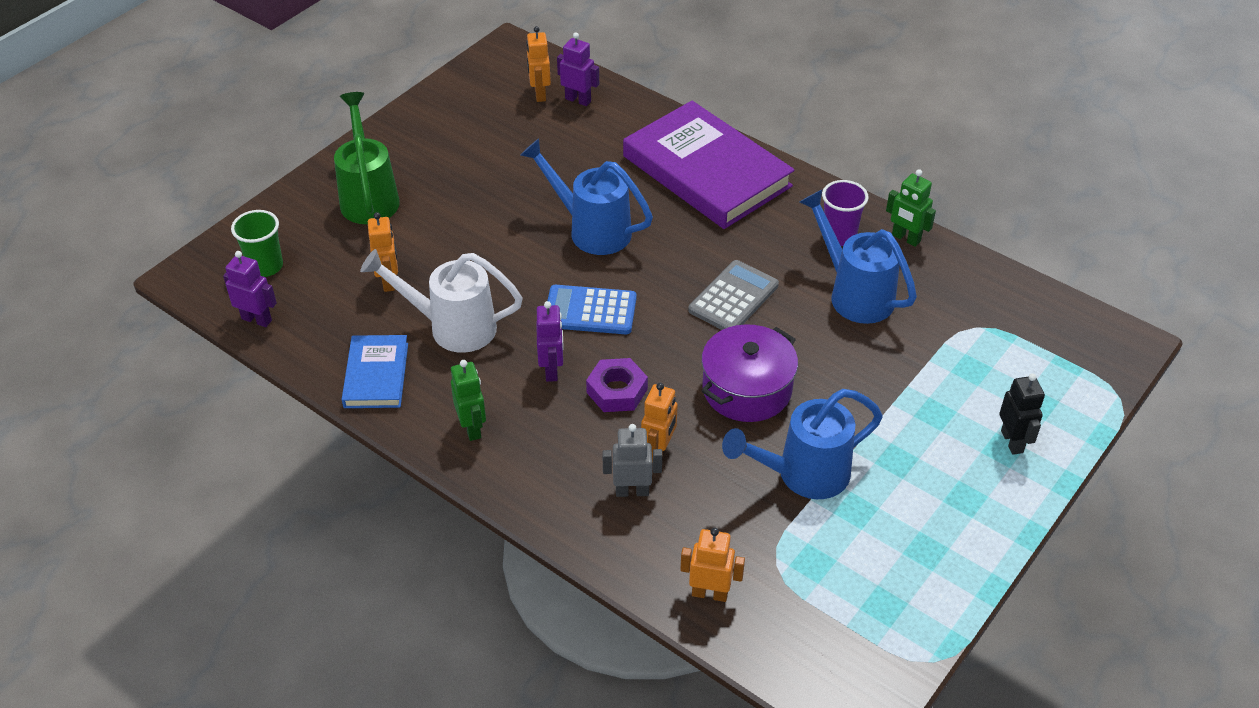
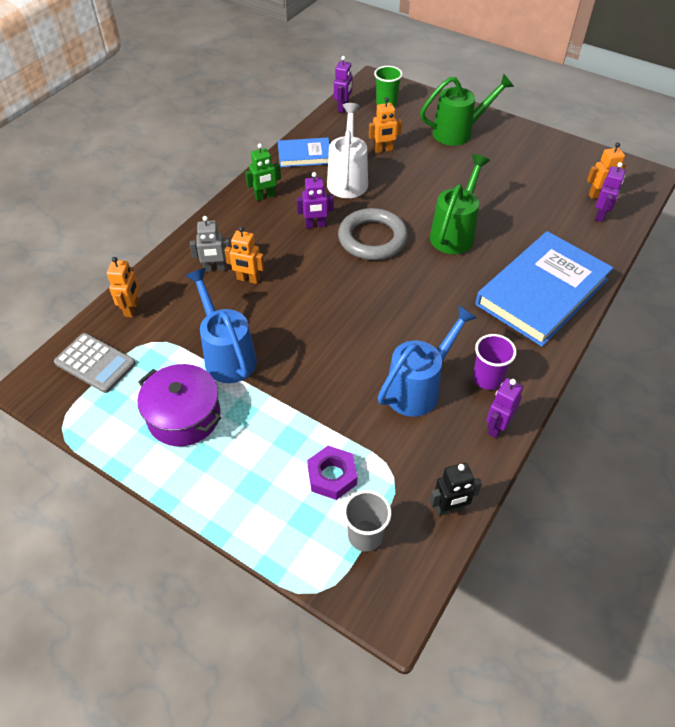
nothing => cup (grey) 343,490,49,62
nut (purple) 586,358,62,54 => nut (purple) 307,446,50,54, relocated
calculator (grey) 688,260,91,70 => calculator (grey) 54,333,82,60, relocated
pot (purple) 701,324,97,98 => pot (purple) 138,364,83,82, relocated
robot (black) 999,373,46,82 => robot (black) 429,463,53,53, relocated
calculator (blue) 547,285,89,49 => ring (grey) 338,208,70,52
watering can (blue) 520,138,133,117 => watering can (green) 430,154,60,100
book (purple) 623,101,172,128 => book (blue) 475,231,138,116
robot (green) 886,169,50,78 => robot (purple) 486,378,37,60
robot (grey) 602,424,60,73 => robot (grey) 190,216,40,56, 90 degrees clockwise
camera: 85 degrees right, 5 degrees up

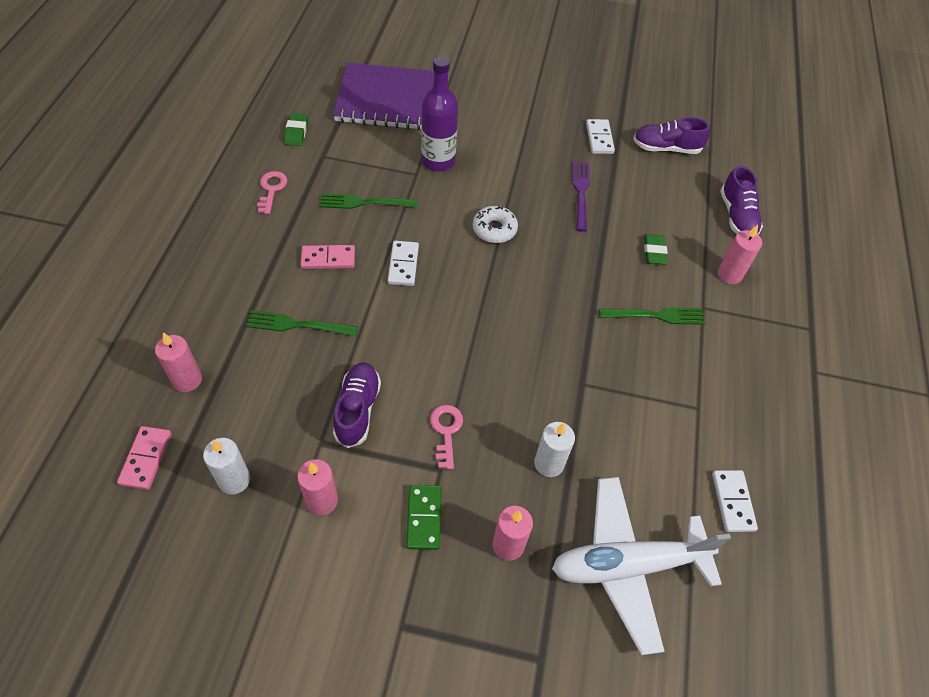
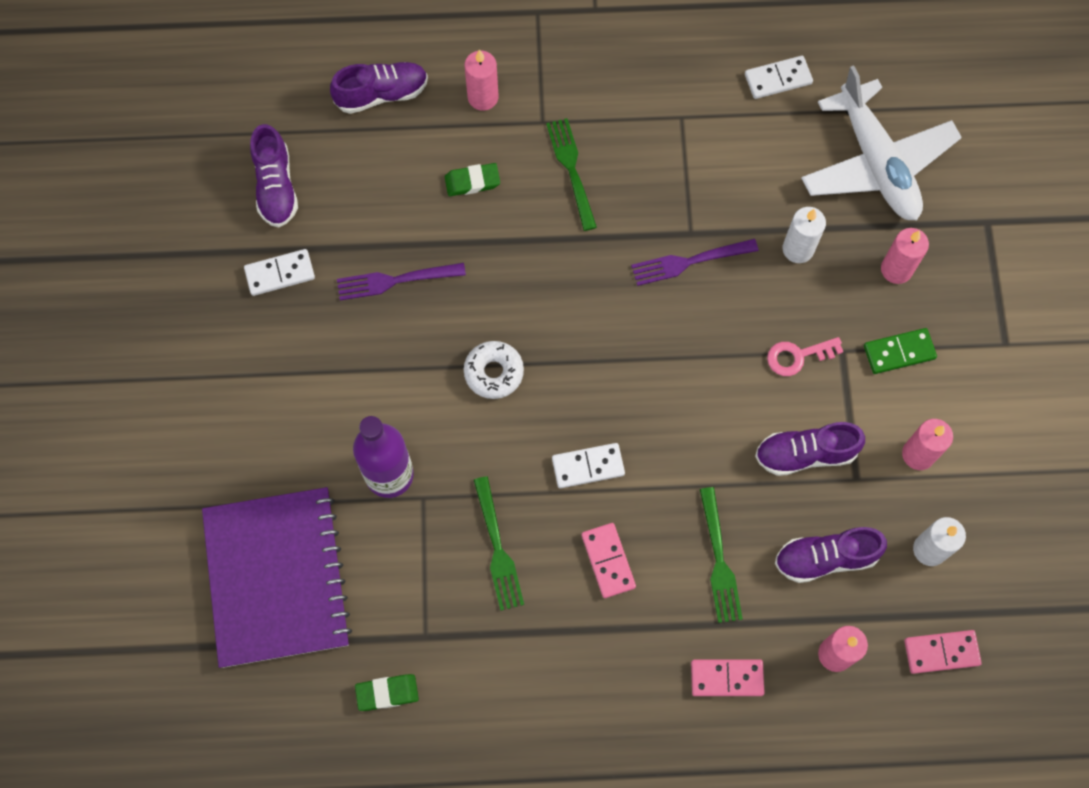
key (pink) 257,171,31,43 => nothing
nothing => fork (purple) 631,239,127,47
nothing => domino (pink) 691,659,74,37
nothing => shoe (purple) 775,527,112,56
camera: 100 degrees left, 15 degrees up

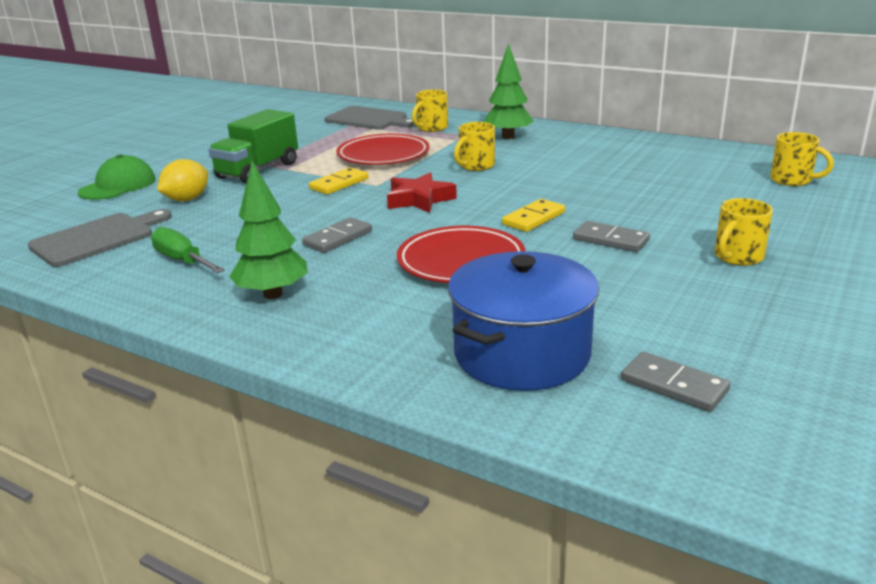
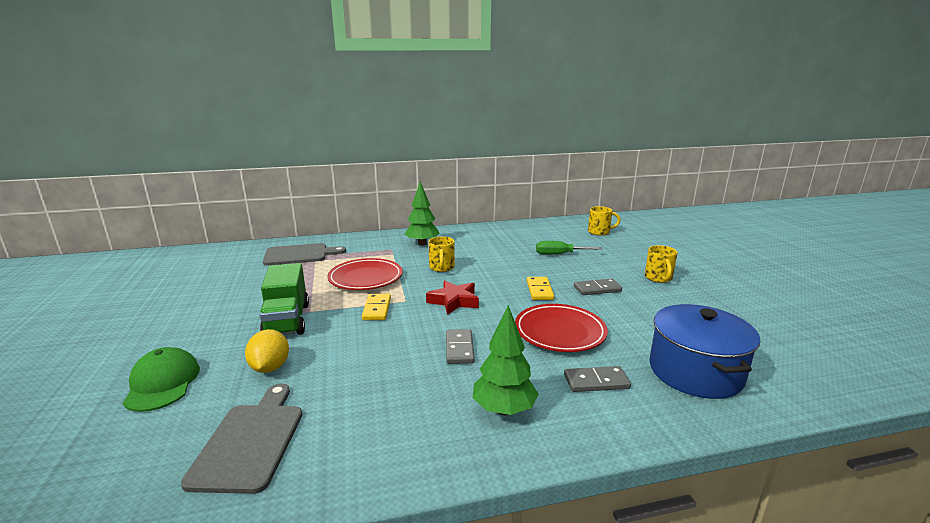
mug (yellow) 412,90,36,42 => nothing
screwdriver (green) 151,227,74,46 => screwdriver (green) 536,241,66,13, relocated
domino (grey) 621,352,110,60 => domino (grey) 564,366,67,26, relocated
camera: 45 degrees left, 5 degrees down

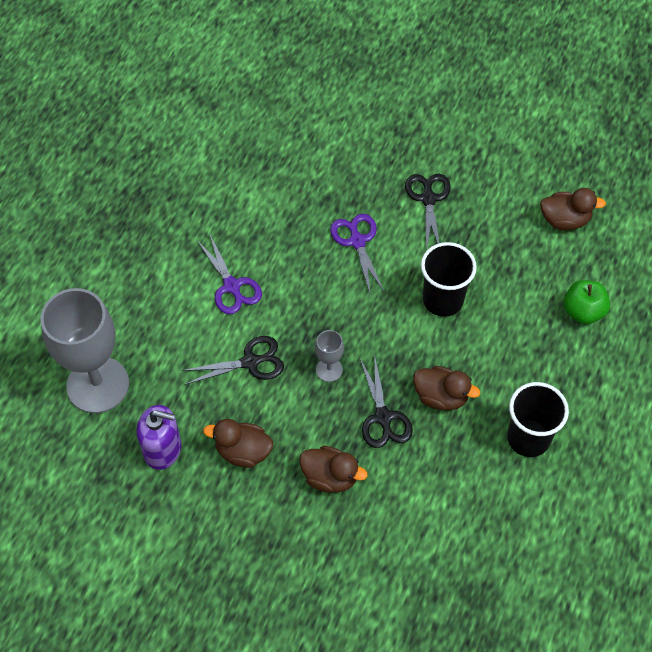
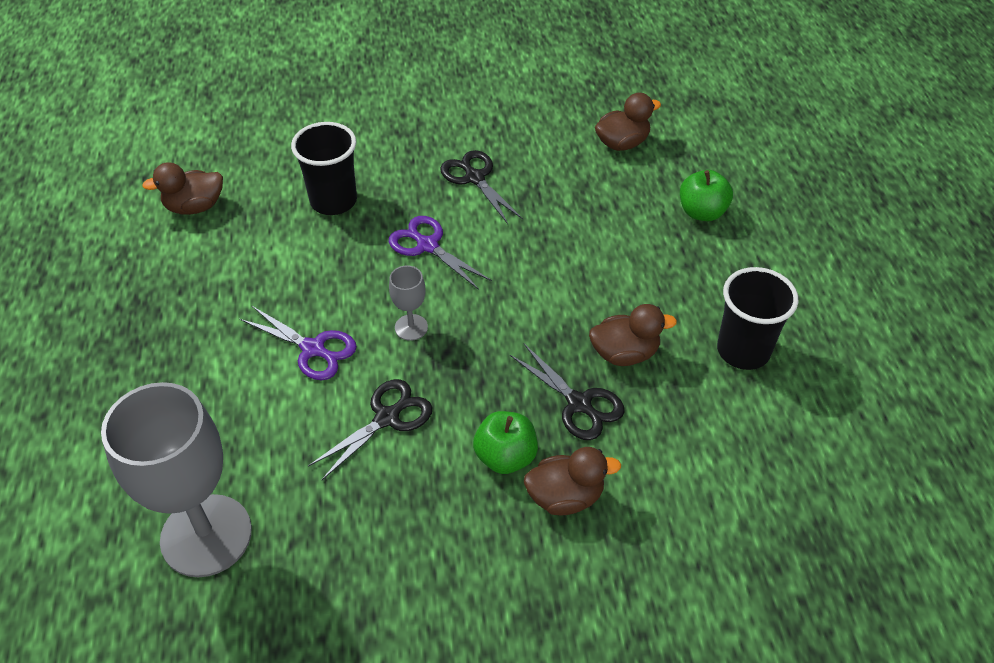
soap dispenser (purple) 137,405,44,65 => nothing
nothing => apple (green) 473,411,65,63
duck (brown) 203,419,70,49 => duck (brown) 142,162,81,53, relocated
goblet (grey) 315,330,29,52 => goblet (grey) 389,265,39,76, relocated
cup (black) 421,242,56,75 => cup (black) 291,122,66,93, relocated
camera: 30 degrees left, 10 degrees down

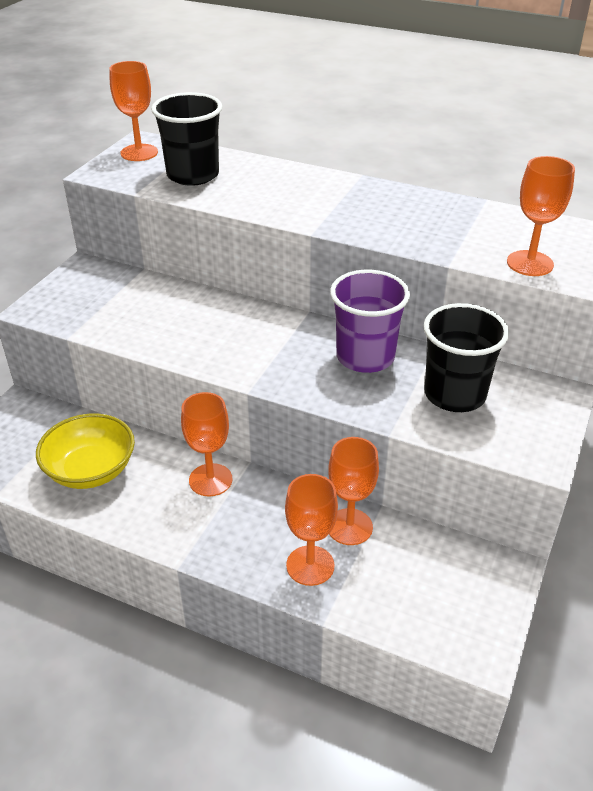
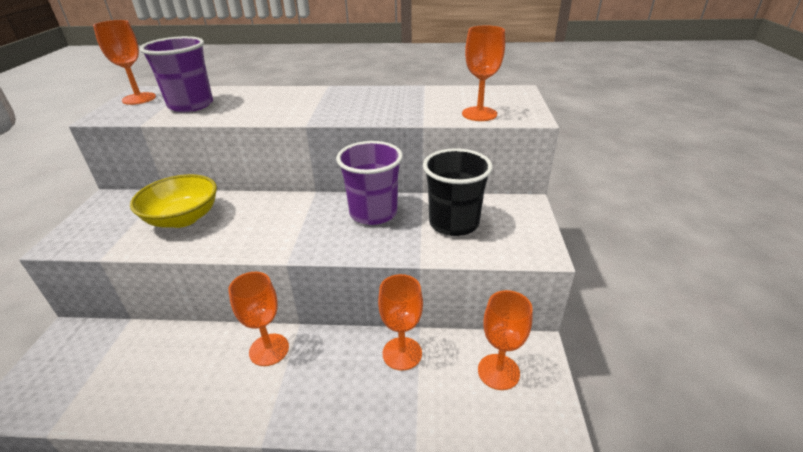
bowl (yellow) 36,413,99,76 => bowl (yellow) 130,174,87,54, relocated
goblet (orange) 285,474,53,112 => goblet (orange) 478,290,55,100, relocated
cup (black) 151,92,71,94 => cup (purple) 139,36,74,76
camera: 20 degrees left, 5 degrees down

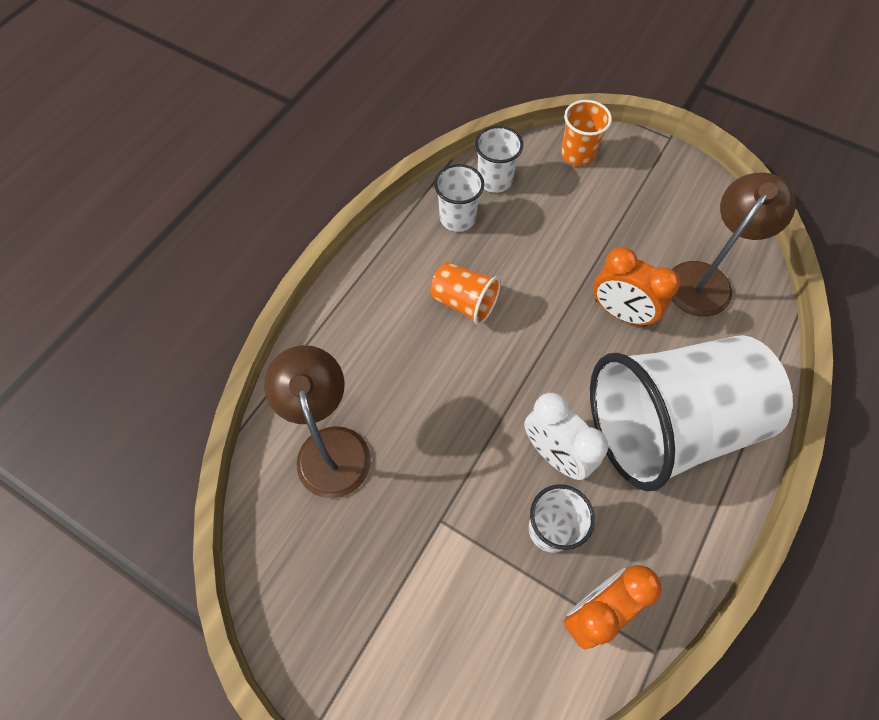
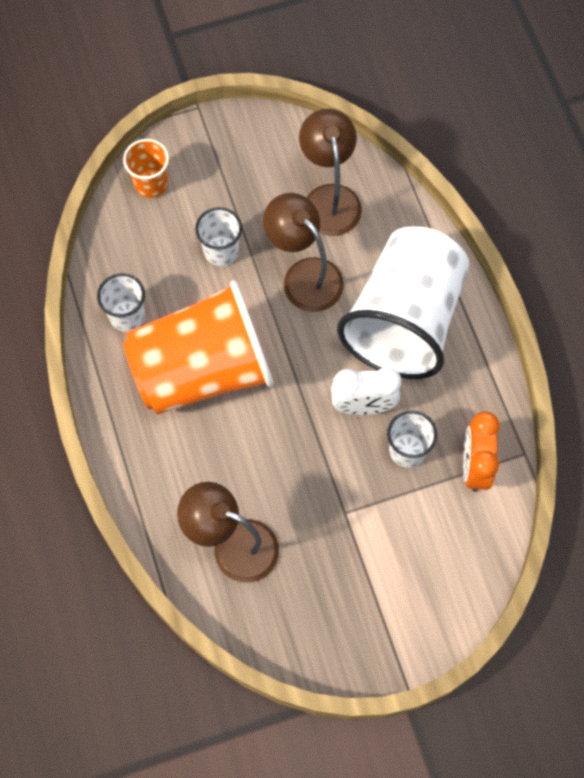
cup (white) 475,126,48,67 => cup (white) 195,207,47,59, relocated
clock (orange) 593,247,87,80 => lamp (brown) 263,193,81,119
cup (orange) 430,262,71,63 => cup (orange) 123,280,151,135, x2.32
camera: 50 degrees left, 5 degrees up

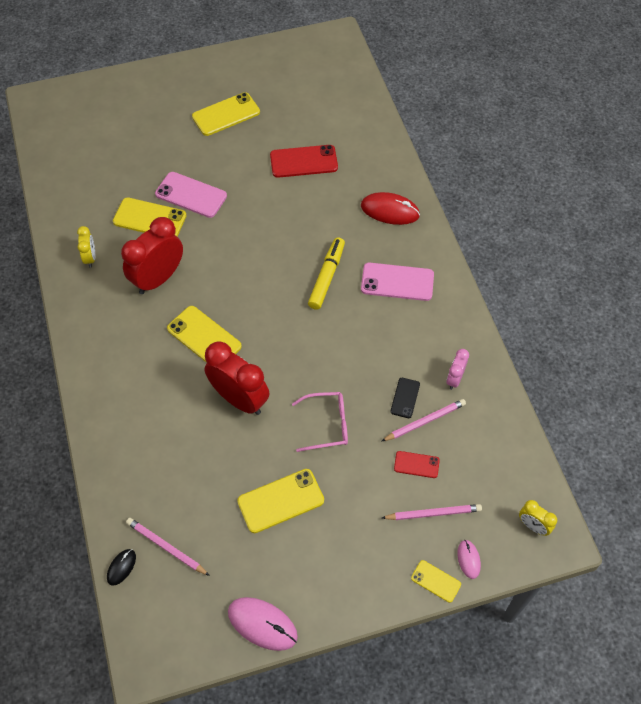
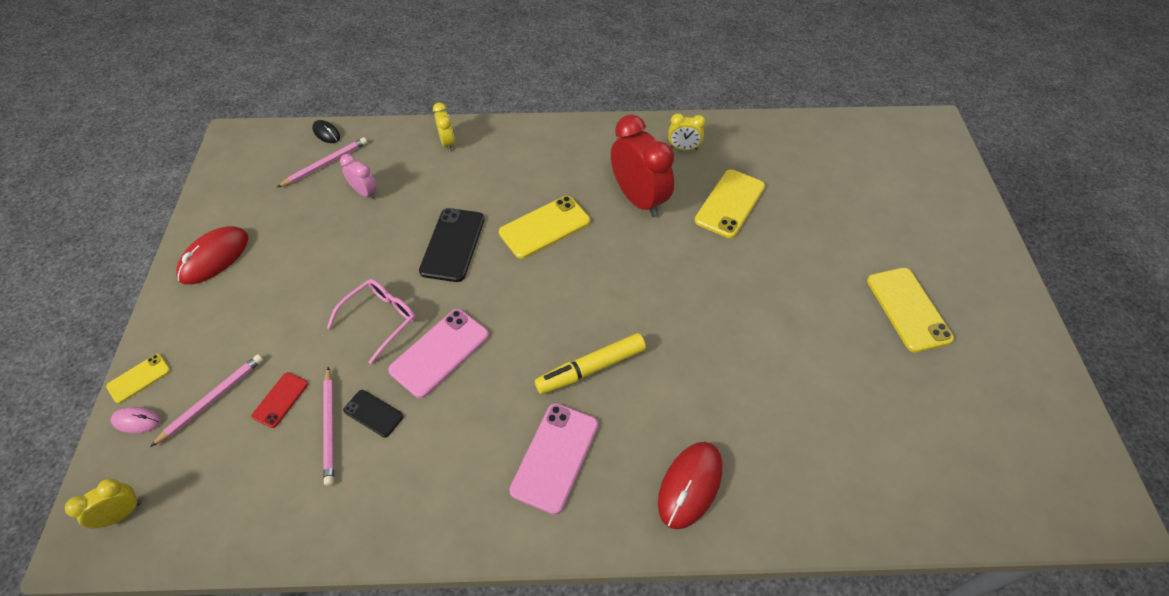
mouse (pink) 228,597,70,54 => nothing
phone (yellow) 237,469,87,64 => nothing
phone (red) 270,145,68,33 => nothing
nothing => mouse (red) 176,226,72,58
nothing => clock (yellow) 433,102,22,50
phone (pink) 155,172,72,46 => phone (pink) 388,309,101,89, relocated
clock (pink) 446,349,23,41 => clock (pink) 340,154,37,45, relocated
clock (red) 204,341,65,74 => phone (black) 419,208,66,74
glasses (pink) 292,392,56,60 => glasses (pink) 327,279,89,85, 150 degrees counterclockwise
marker (yellow) 308,237,37,73 => marker (yellow) 535,333,111,61, 120 degrees clockwise
pencil (pink) 382,504,100,16 => pencil (pink) 150,354,113,93, 150 degrees counterclockwise
camera: 105 degrees right, 5 degrees down

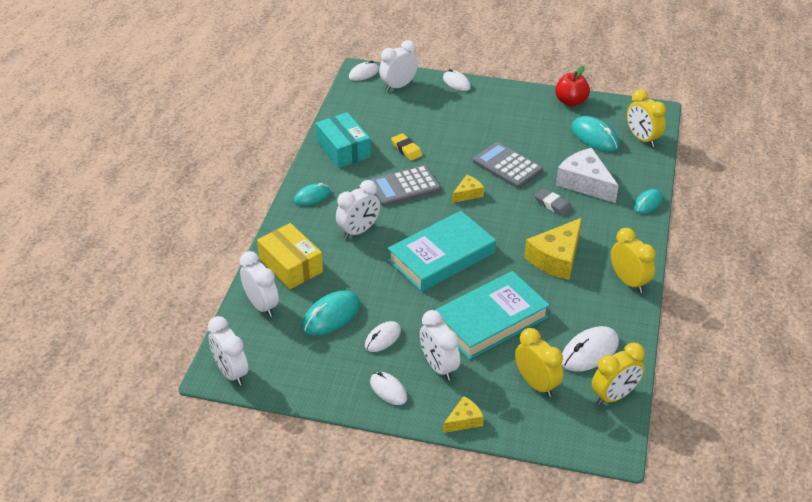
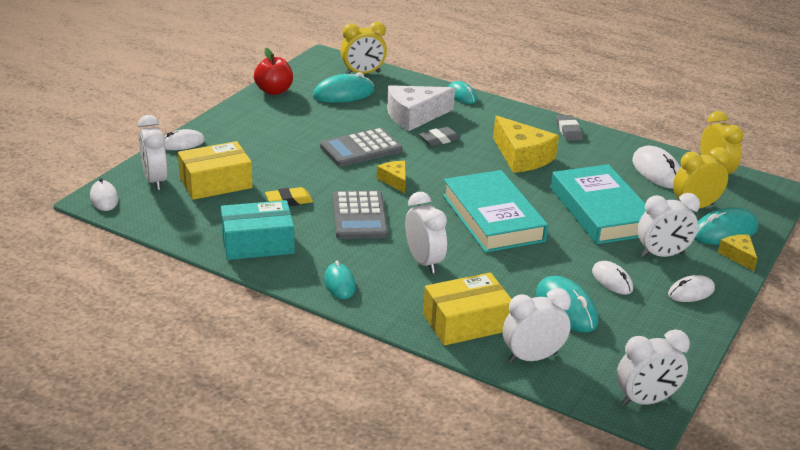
nothing => box (yellow) 178,141,74,59
nothing => mouse (turquoise) 695,207,63,38
clock (yellow) 611,228,45,65 => eraser (grey) 556,115,27,26
camera: 75 degrees left, 10 degrees down

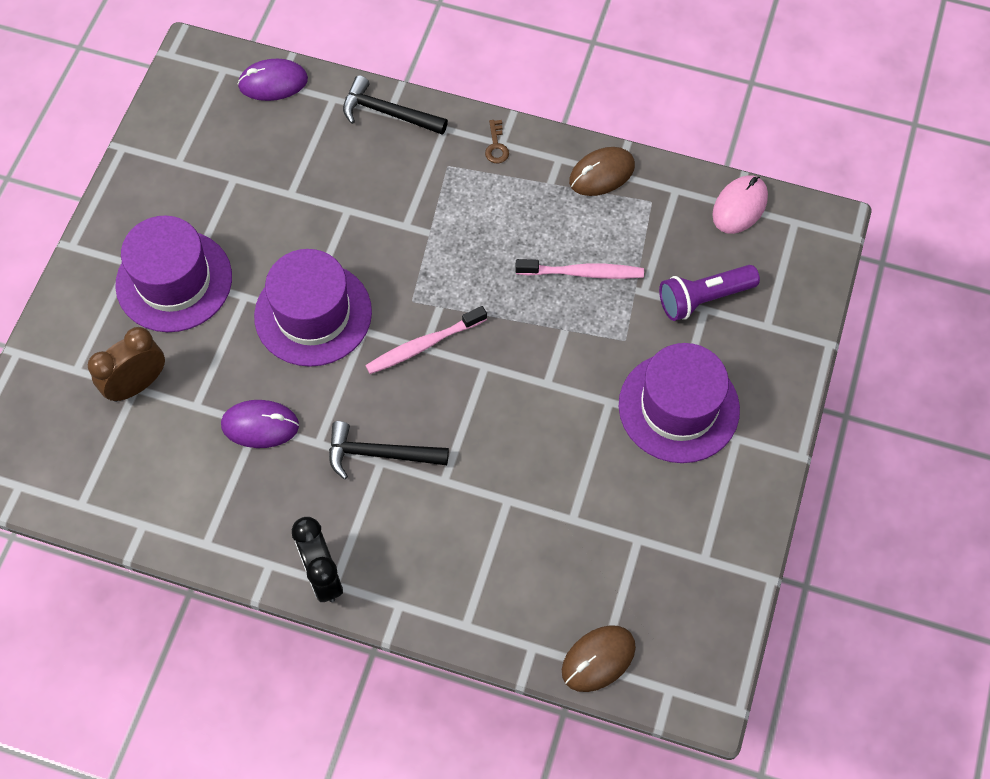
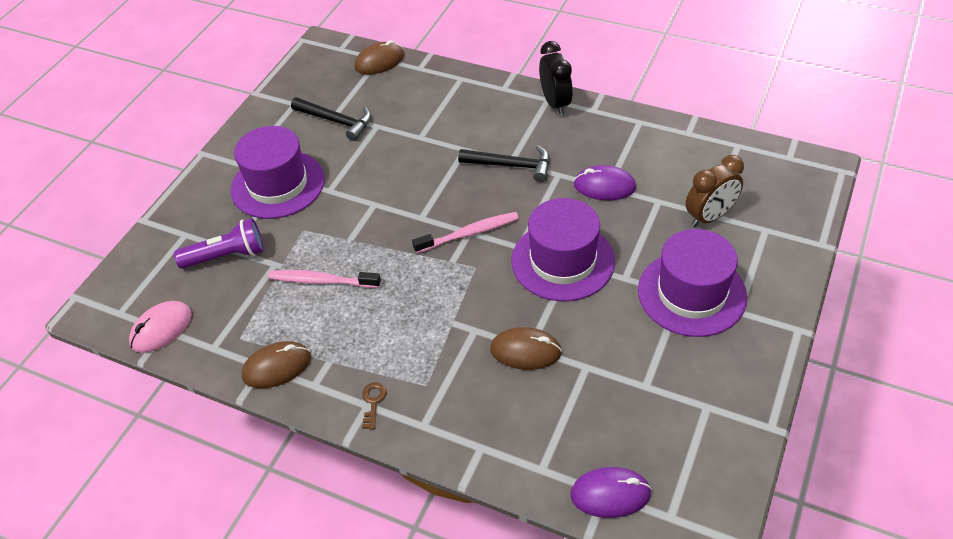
nothing => mouse (brown) 490,327,72,43
hammer (black) 343,75,105,60 => hammer (black) 291,97,80,44, relocated
camera: 170 degrees left, 15 degrees down

